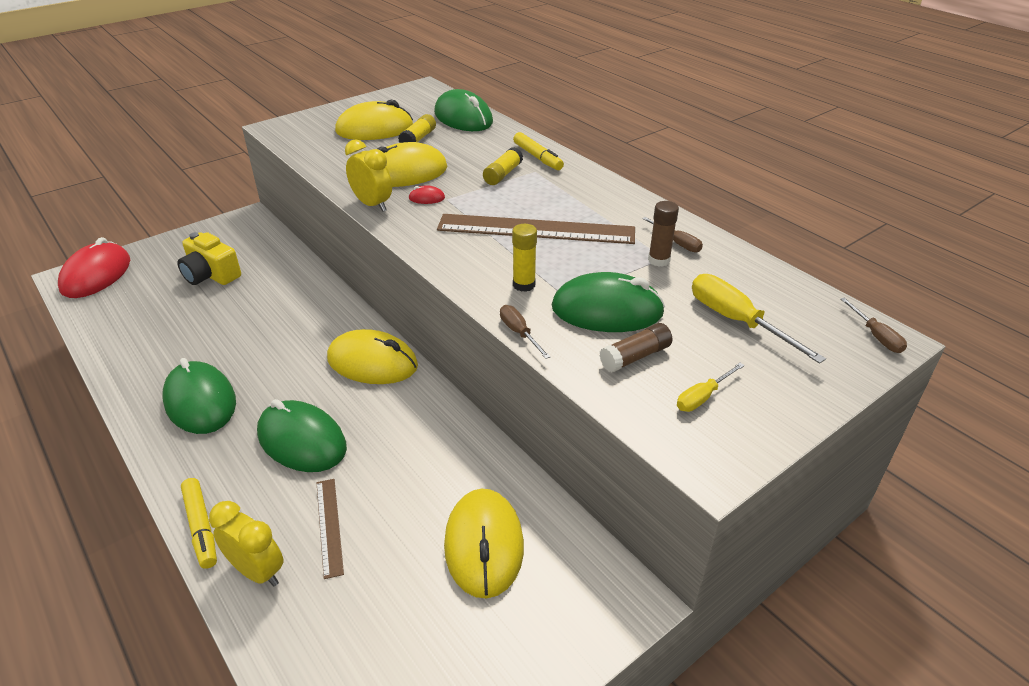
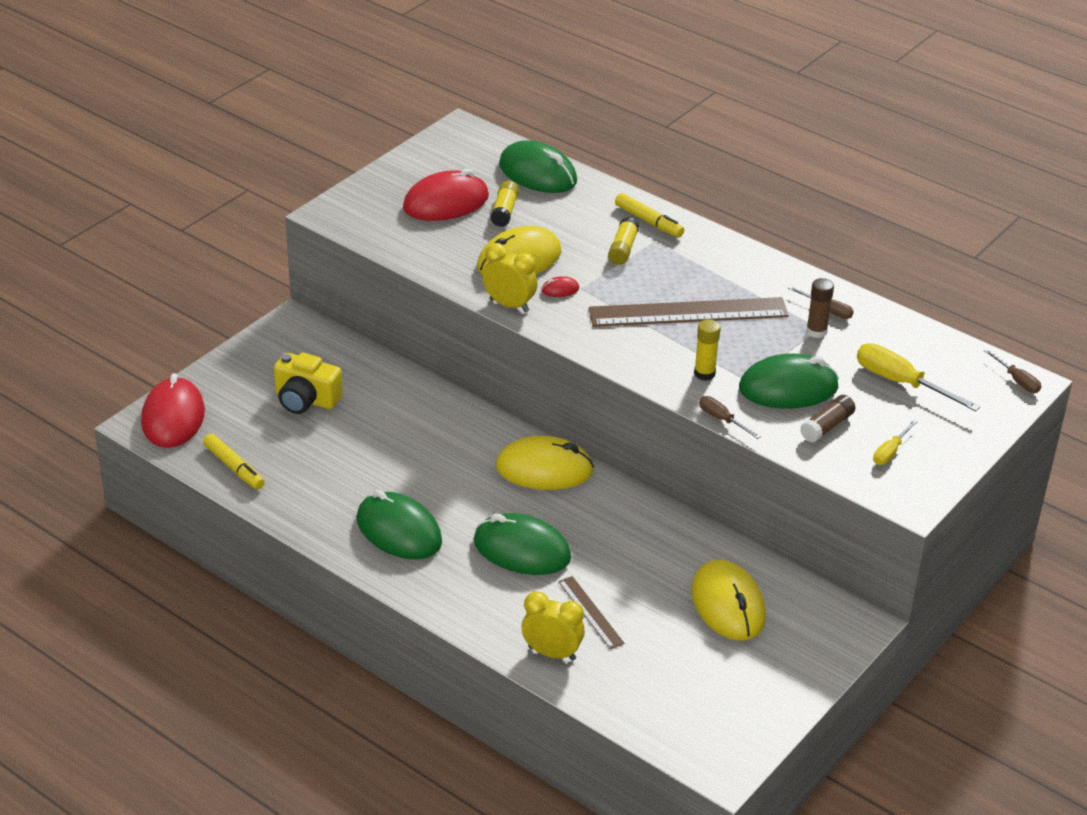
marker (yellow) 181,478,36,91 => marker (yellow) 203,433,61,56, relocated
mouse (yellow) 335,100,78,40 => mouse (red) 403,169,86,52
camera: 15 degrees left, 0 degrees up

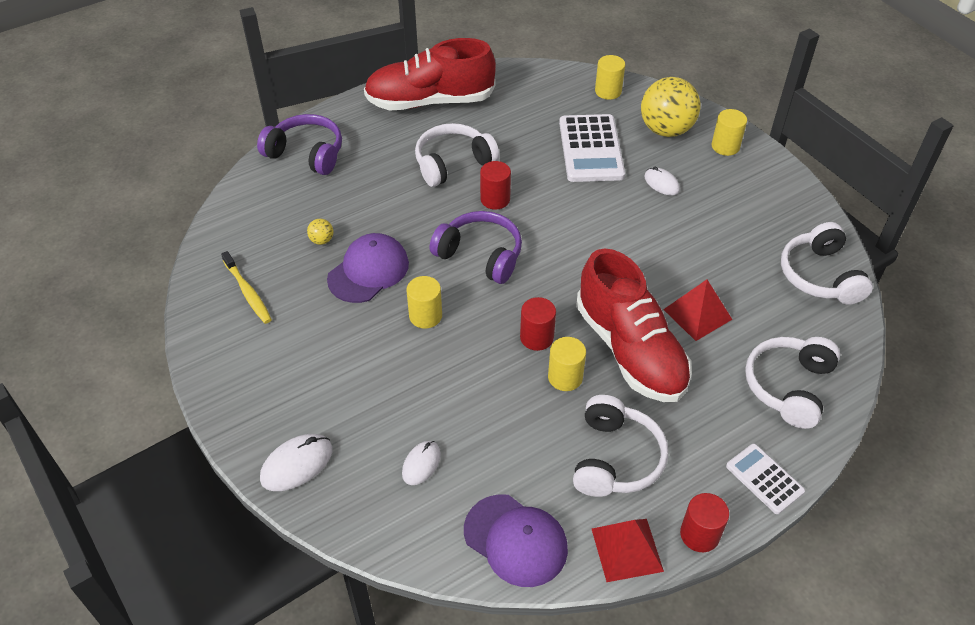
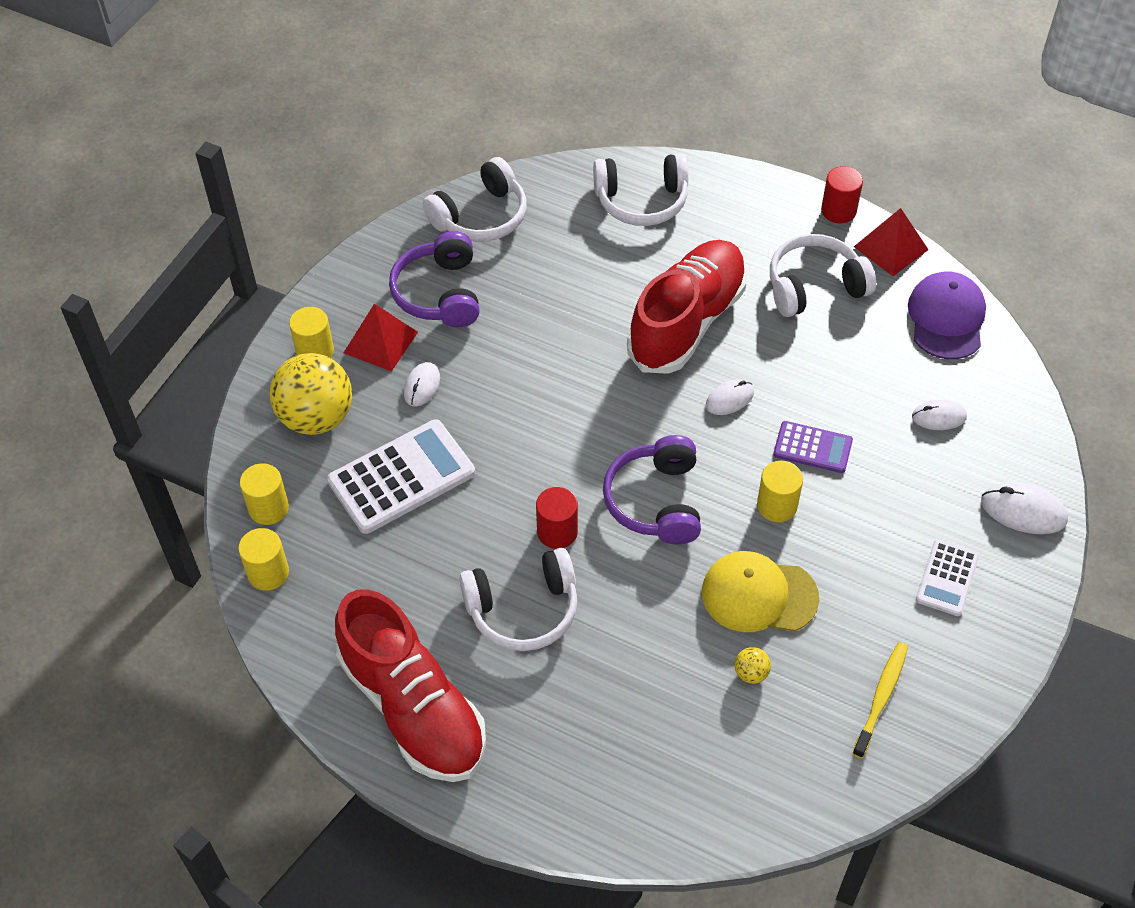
nothing => calculator (purple) 773,421,80,52
headphones (purple) 257,114,85,61 => headphones (purple) 389,231,91,96, relocated
cylinder (yellow) 548,337,38,54 => cylinder (yellow) 238,528,51,62, relocated
pyramid (red) 663,280,69,61 => pyramid (red) 344,304,74,68, relocated
calculator (white) 726,444,79,70 => calculator (white) 916,539,63,77, relocated
cylinder (red) 520,297,36,54 => mouse (white) 706,379,48,36
cap (purple) 327,233,82,70 => cap (yellow) 702,551,117,81
headphones (white) 415,123,84,64 => headphones (white) 459,548,119,103, 45 degrees counterclockwise
camera: 120 degrees left, 5 degrees up

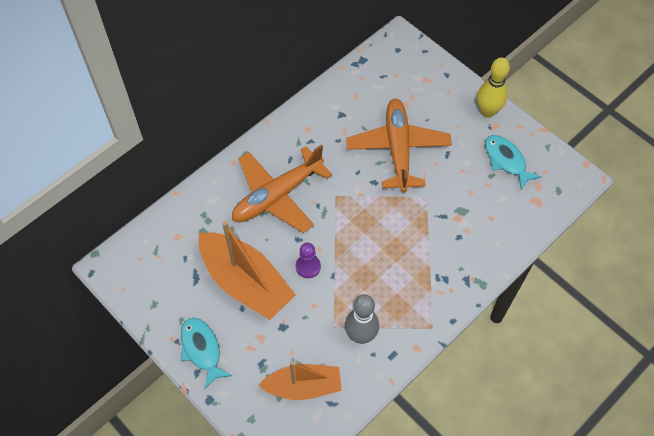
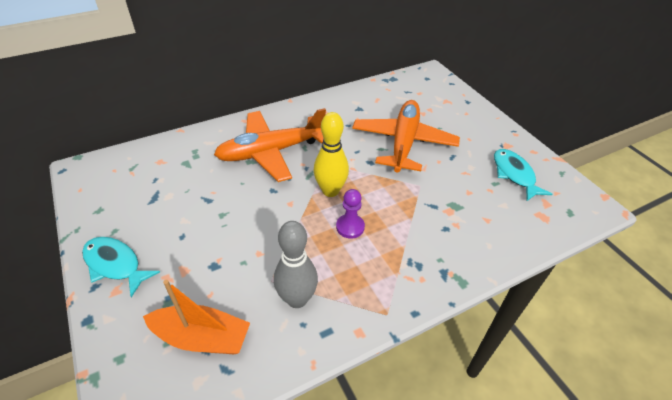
boat (orange) 199,221,97,99 => nothing
pawn (purple) 296,243,25,35 => pawn (purple) 336,189,29,49, relocated
bowling pin (yellow) 477,57,33,61 => bowling pin (yellow) 314,112,35,85, relocated
fish (turquoise) 181,318,51,71 => fish (turquoise) 82,237,78,61, 45 degrees counterclockwise
camera: 15 degrees right, 15 degrees down

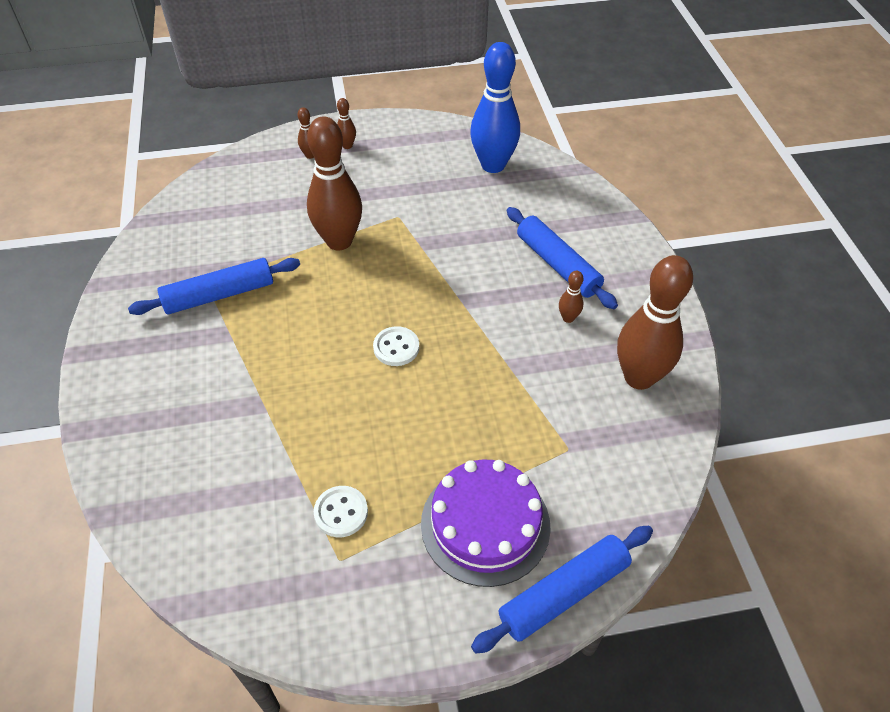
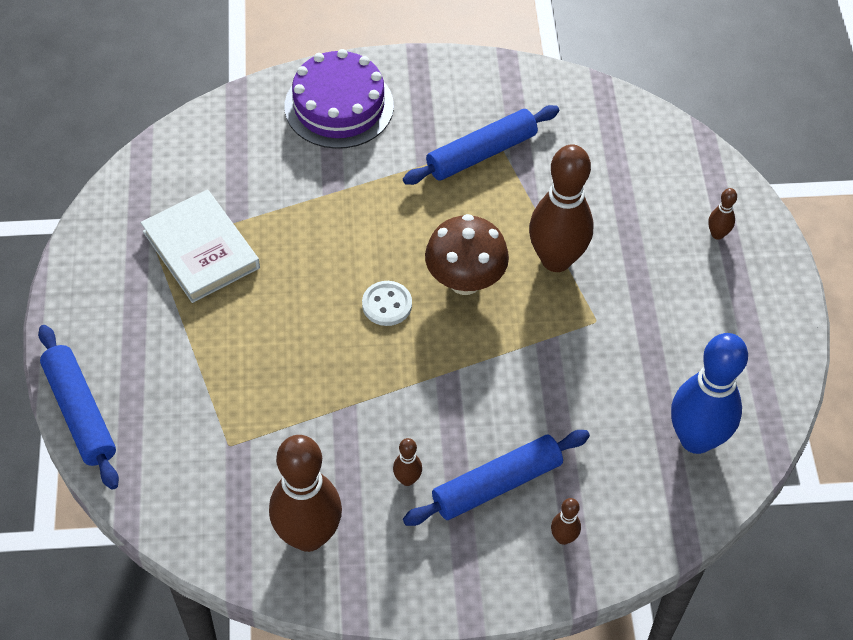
nothing => mushroom (brown) 425,214,84,81
bowling pin (brown) 337,98,19,51 => bowling pin (brown) 551,498,30,47, relocated
cake (purple) 421,459,130,128 => cake (purple) 285,49,109,100, relocated
button (white) 314,486,54,51 => book (white) 141,189,119,114
rolling pin (blue) 128,258,172,57 => rolling pin (blue) 403,105,156,80, 75 degrees clockwise
camera: 95 degrees right, 5 degrees up

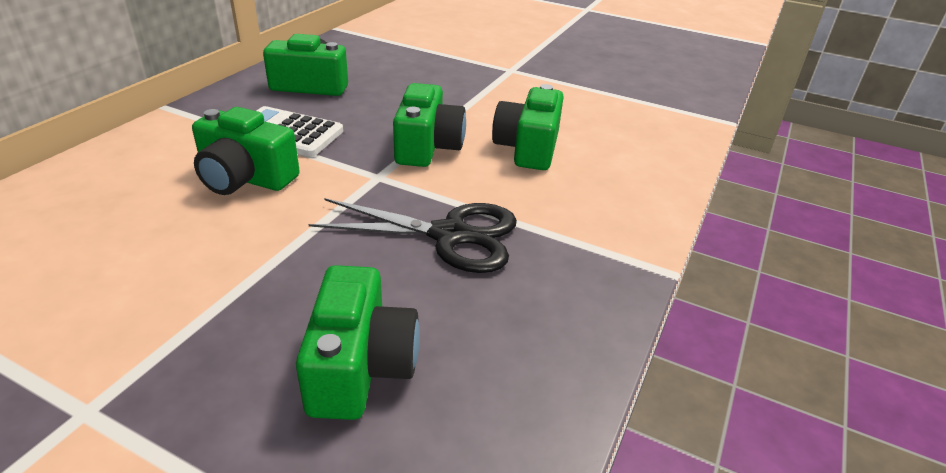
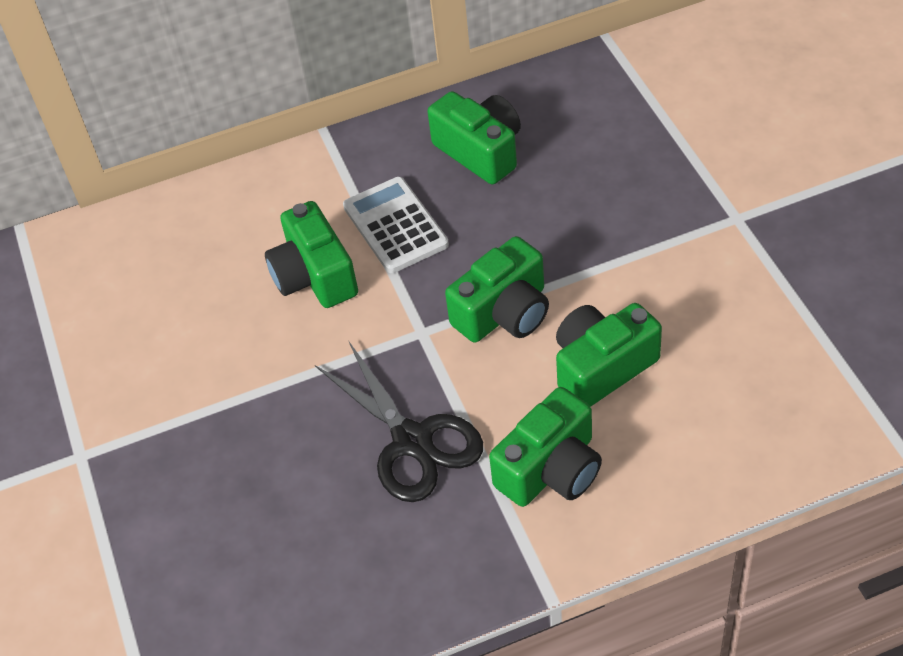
camera (green) 296,265,124,155 => camera (green) 489,387,113,120, relocated
camera: 50 degrees right, 15 degrees up

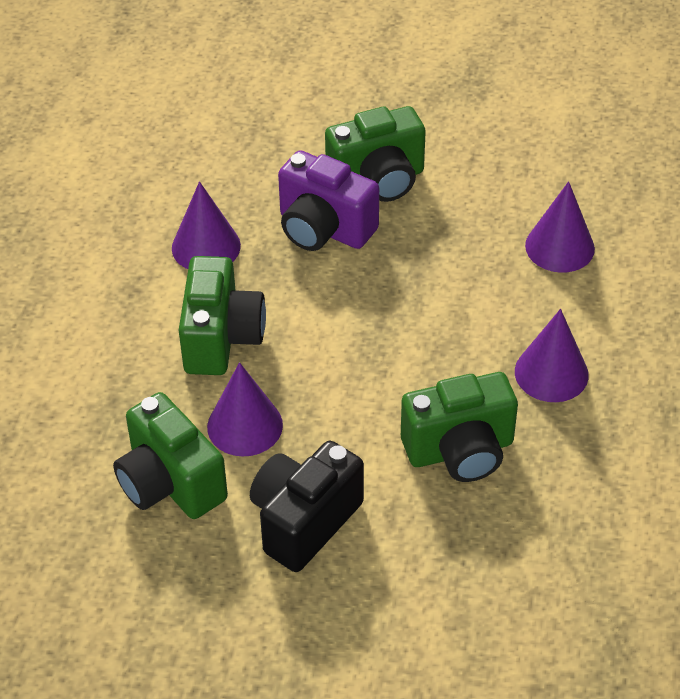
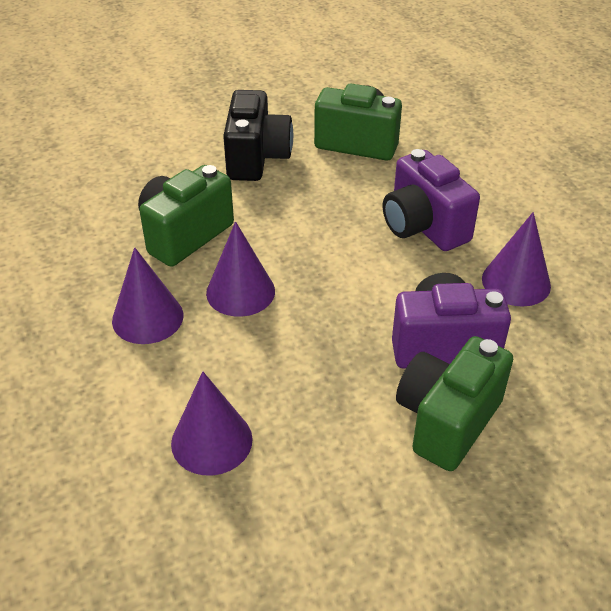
cone (purple) 207,362,76,95 => cone (purple) 206,221,69,96, relocated
camera (green) 179,256,87,119 => camera (purple) 383,149,97,102
camera: 145 degrees right, 5 degrees down

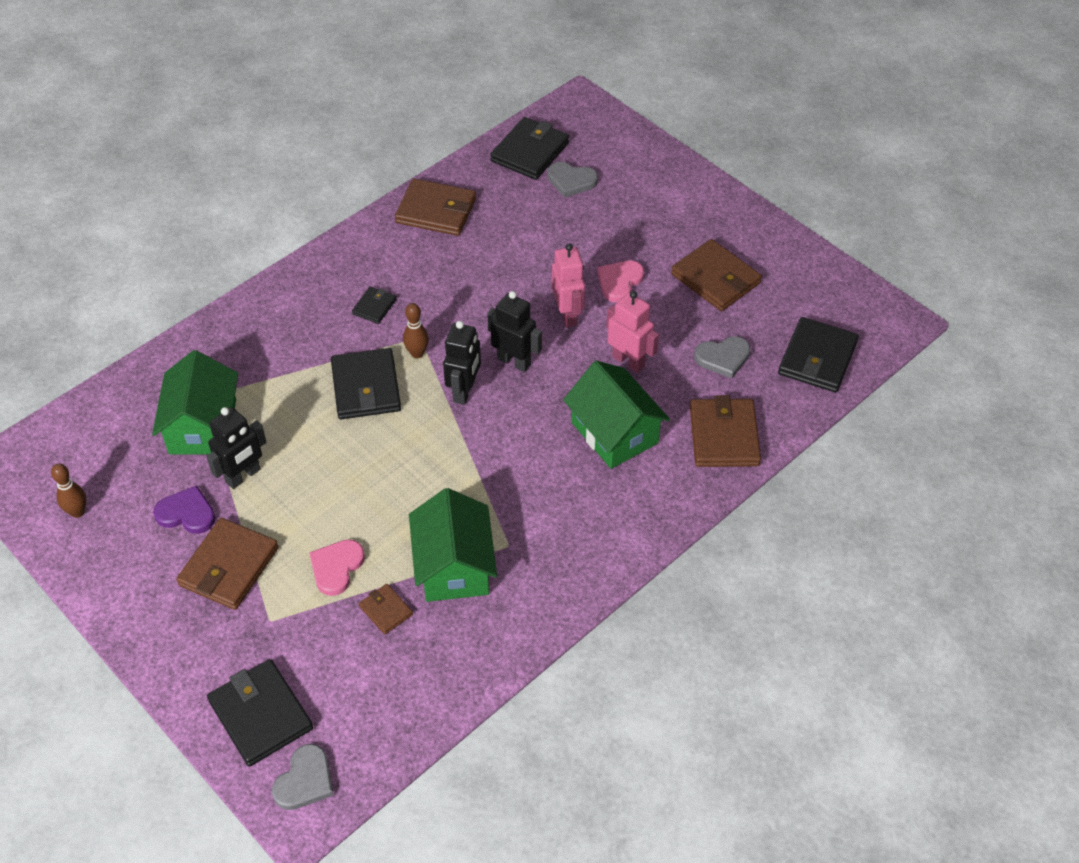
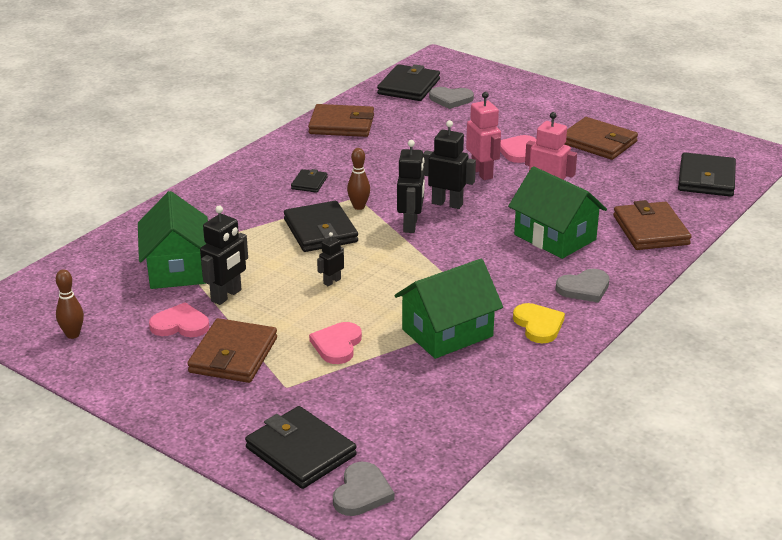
wallet (brown) 359,584,54,51 => nothing
nothing => robot (black) 317,232,27,54
nothing => heart (yellow) 513,303,52,40
heart (grey) 694,336,57,42 => heart (grey) 556,269,54,34, relocated
heart (purple) 153,485,62,49 => heart (pink) 149,303,60,34
house (green) 409,488,88,114 => house (green) 394,259,109,100, 75 degrees clockwise
camera: 10 degrees left, 20 degrees down

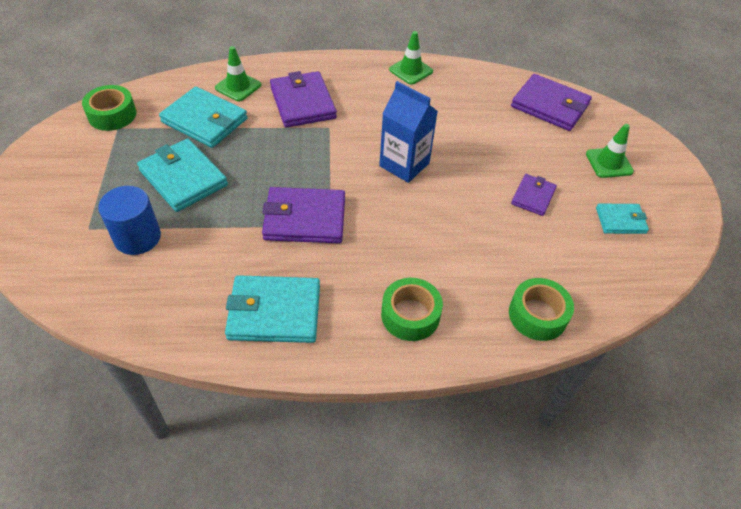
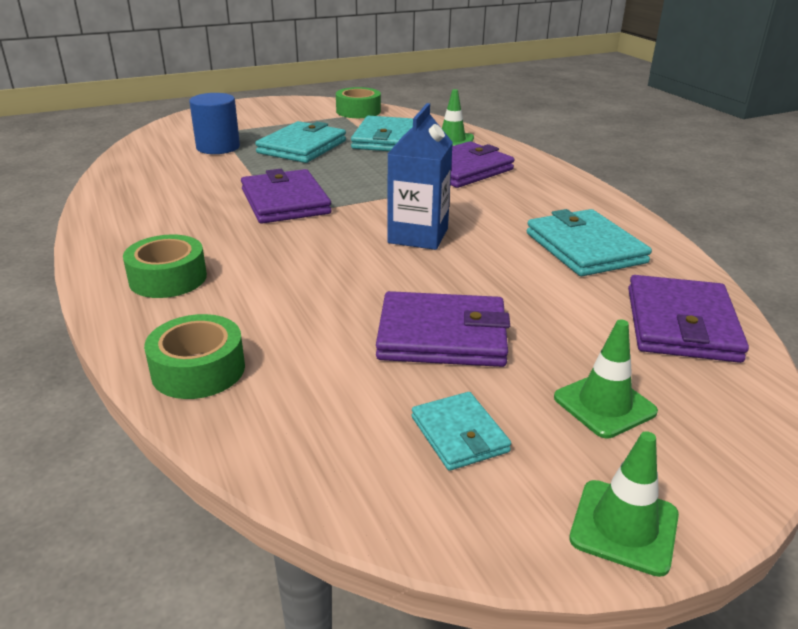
wallet (turquoise) 225,275,95,68 => wallet (turquoise) 527,209,125,67, relocated
traffic cone (green) 389,31,44,54 => traffic cone (green) 569,431,110,146, relocated
wallet (purple) 511,174,46,42 => wallet (purple) 376,291,134,76, x1.74
camera: 70 degrees right, 20 degrees down

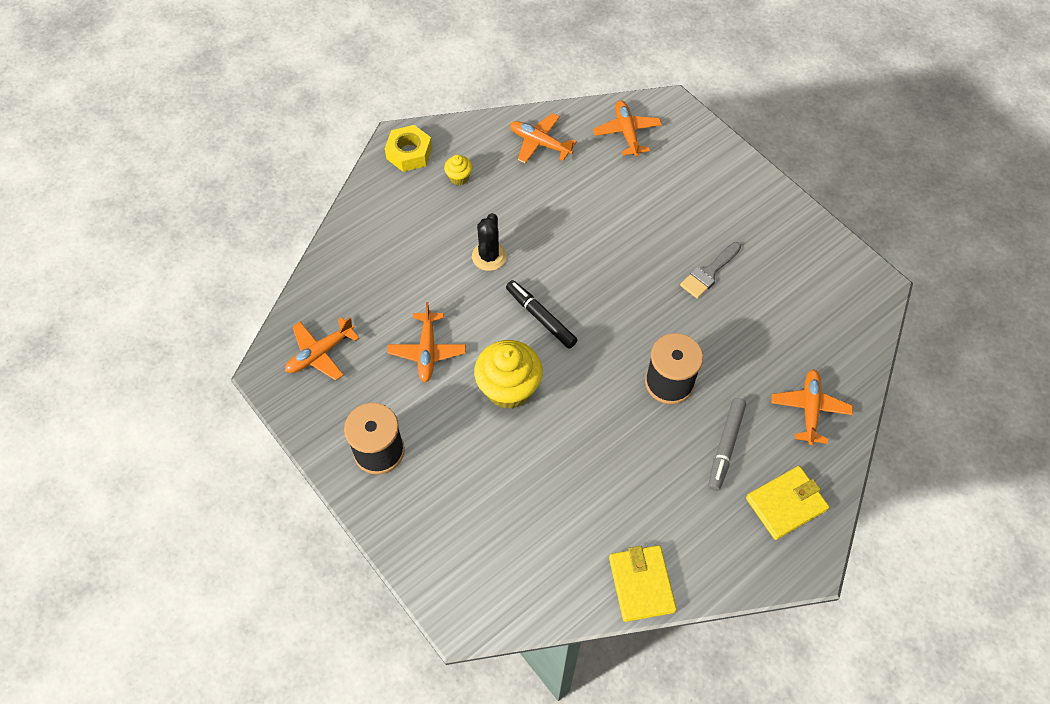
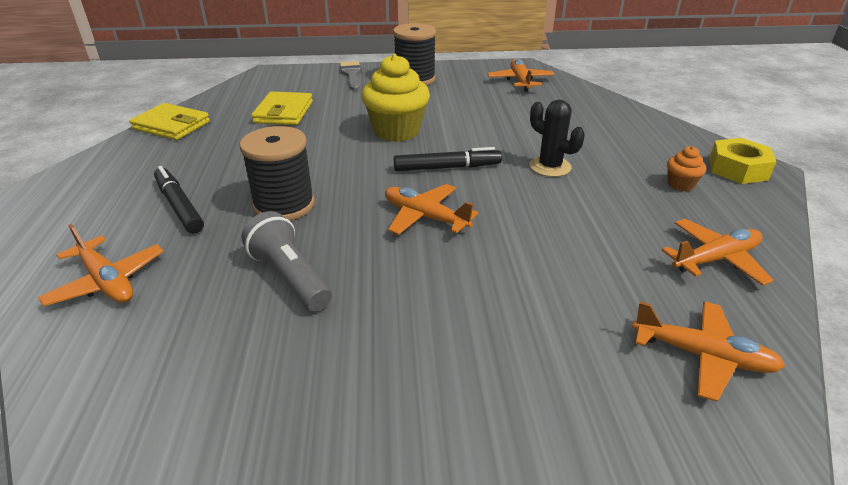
nothing => flashlight (grey) 242,211,90,100
plane (orange) 387,302,79,80 => plane (orange) 385,184,94,51, relocated
brush (grey) 680,242,61,57 => brush (grey) 340,61,22,30, relocated
wallet (yellow) 746,466,83,74 => wallet (yellow) 251,91,62,34, relocated
cupcake (yellow) 444,155,28,30 => cupcake (orange) 667,146,39,45
marker (grey) 708,398,38,93 => marker (black) 154,166,50,68
camera: 125 degrees right, 25 degrees down

